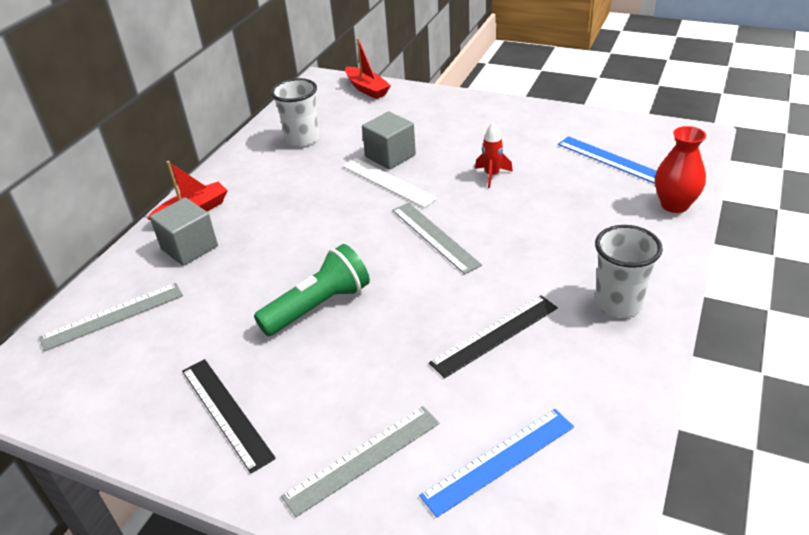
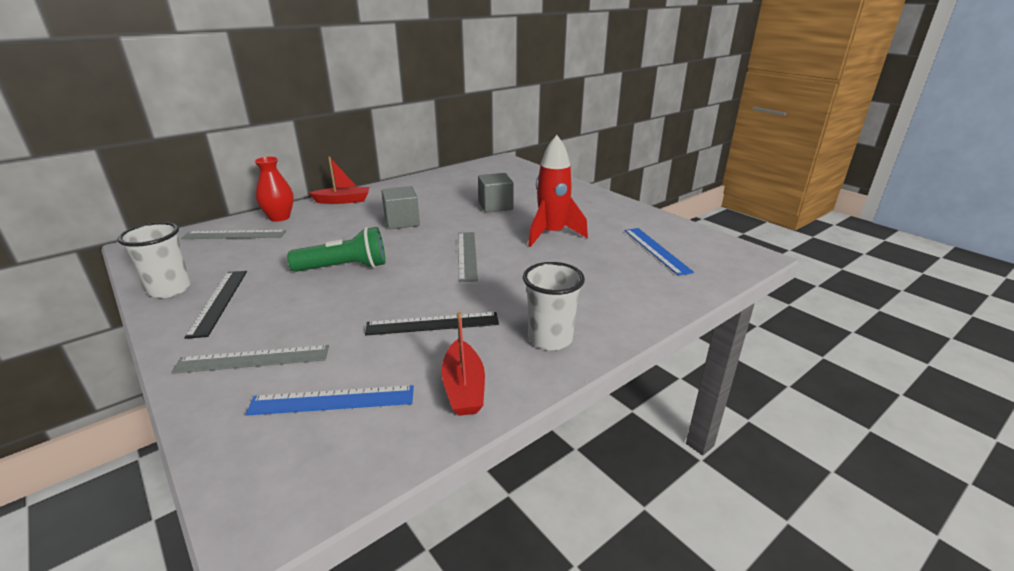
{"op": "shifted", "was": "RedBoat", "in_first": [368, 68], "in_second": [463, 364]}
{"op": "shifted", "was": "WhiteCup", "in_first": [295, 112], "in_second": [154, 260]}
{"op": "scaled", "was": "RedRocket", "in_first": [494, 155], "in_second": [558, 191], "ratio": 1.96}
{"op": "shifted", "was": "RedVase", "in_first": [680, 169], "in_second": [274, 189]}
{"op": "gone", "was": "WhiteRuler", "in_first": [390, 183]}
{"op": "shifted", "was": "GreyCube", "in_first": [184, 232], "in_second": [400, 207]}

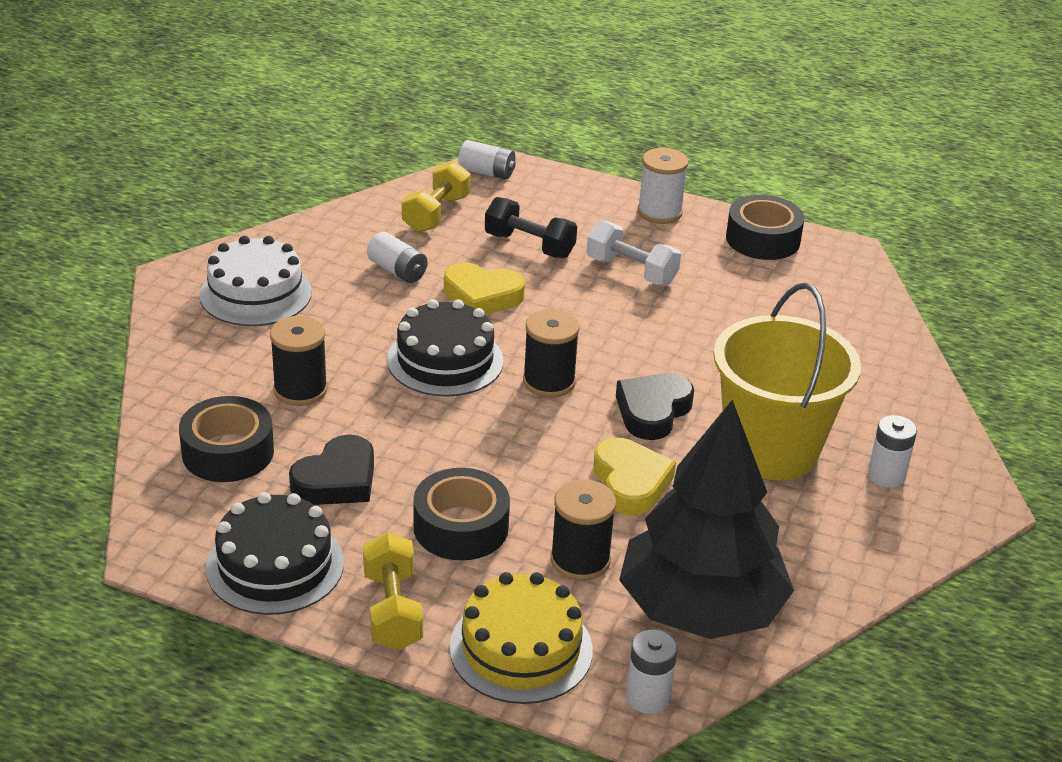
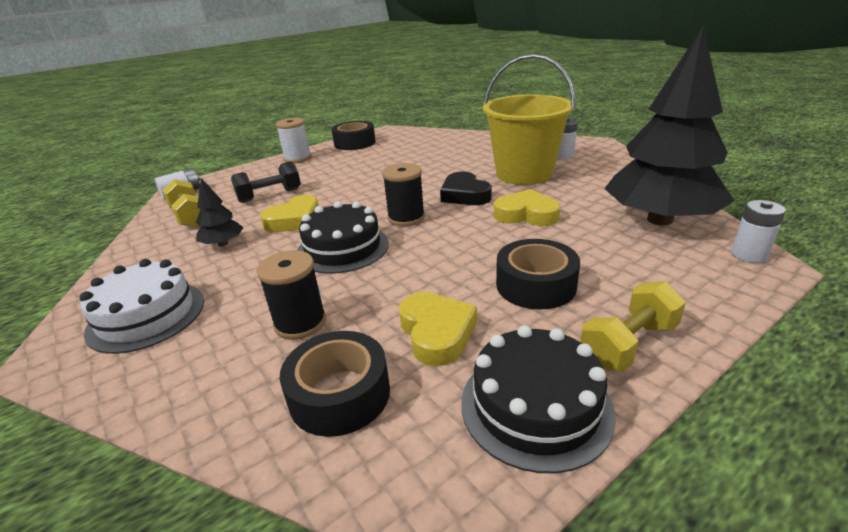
{"op": "gone", "was": "WhiteDumbbell", "in_first": [634, 253]}
{"op": "swapped", "was": "WhiteBattery", "now": "BlackTree", "in_first": [397, 257], "in_second": [220, 212]}
{"op": "repainted", "was": "BlackHeart", "now": "YellowHeart", "in_first": [331, 469], "in_second": [438, 329]}
{"op": "gone", "was": "BlackSpool", "in_first": [583, 530]}
{"op": "rotated", "was": "YellowDumbbell", "in_first": [393, 591], "in_second": [633, 326], "clockwise": -60}
{"op": "gone", "was": "YellowCake", "in_first": [521, 638]}

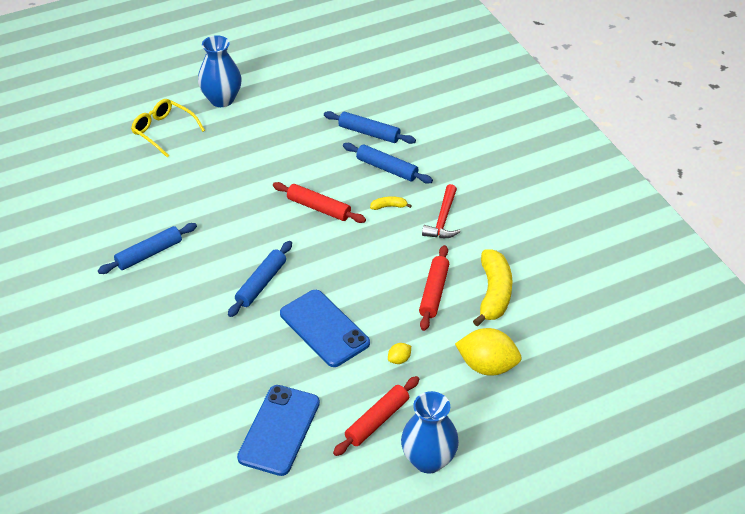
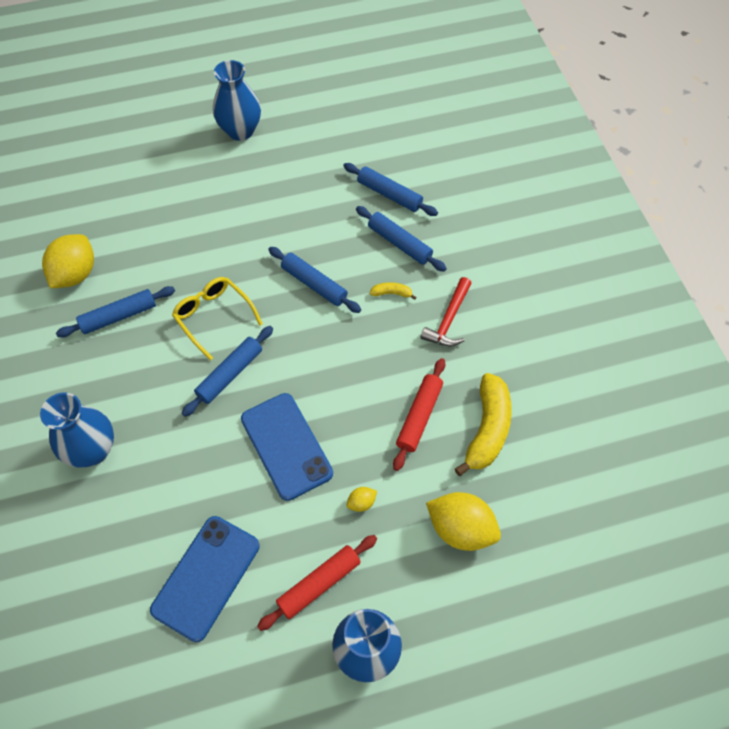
{"op": "shifted", "was": "YellowGlasses", "in_first": [168, 128], "in_second": [217, 319]}
{"op": "repainted", "was": "RedRollingPin", "now": "BlueRollingPin", "in_first": [319, 202], "in_second": [314, 280]}
{"op": "new", "now": "YellowLemon", "in_second": [68, 261]}
{"op": "new", "now": "BlueVase", "in_second": [77, 430]}

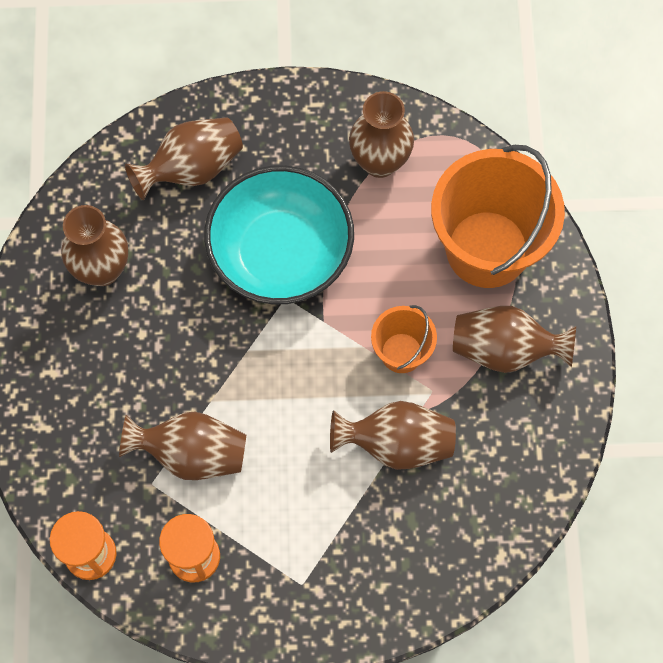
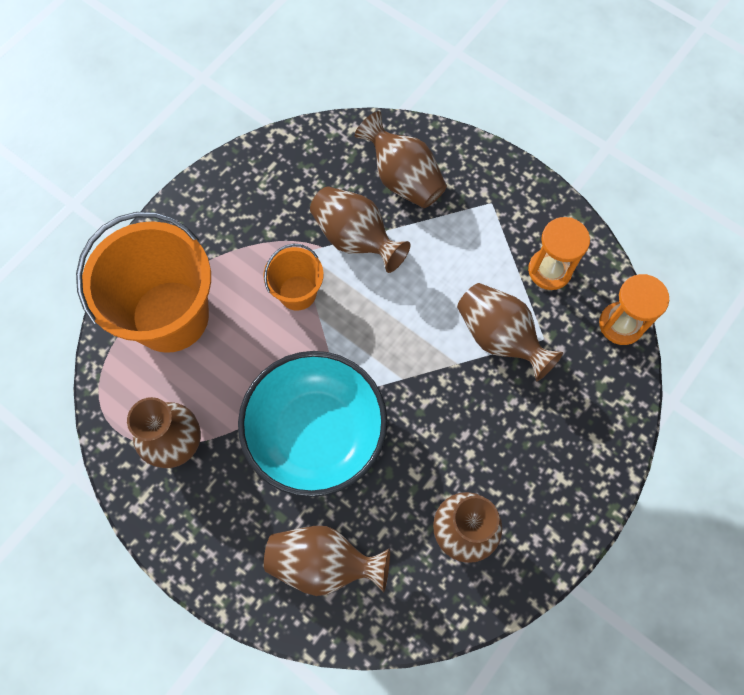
{"op": "shifted", "was": "BrownVase", "in_first": [514, 339], "in_second": [401, 159]}

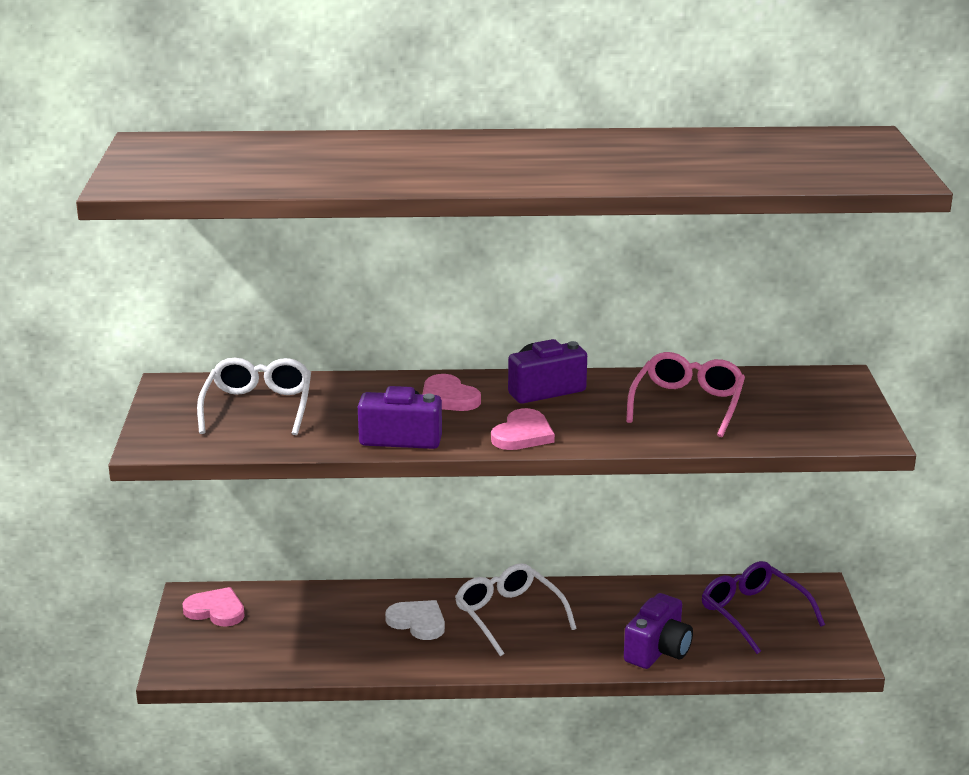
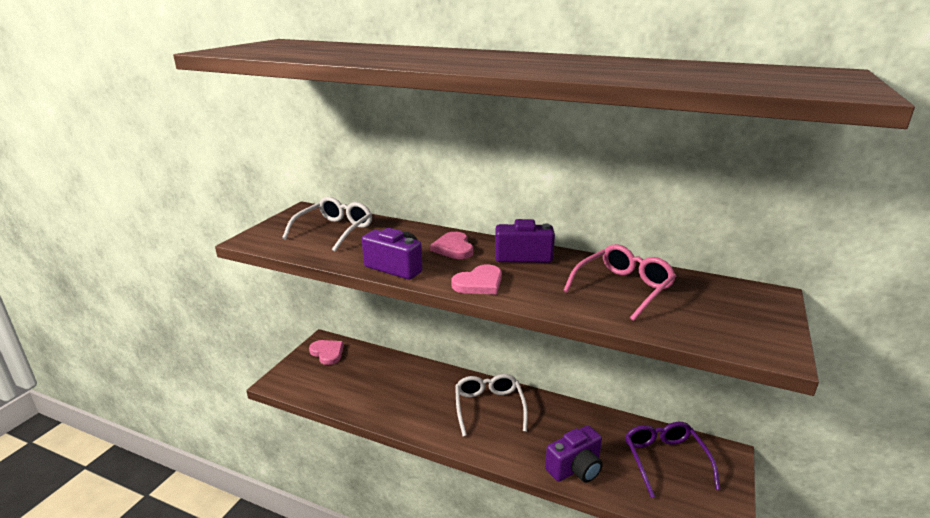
{"op": "gone", "was": "WhiteHeart", "in_first": [415, 620]}

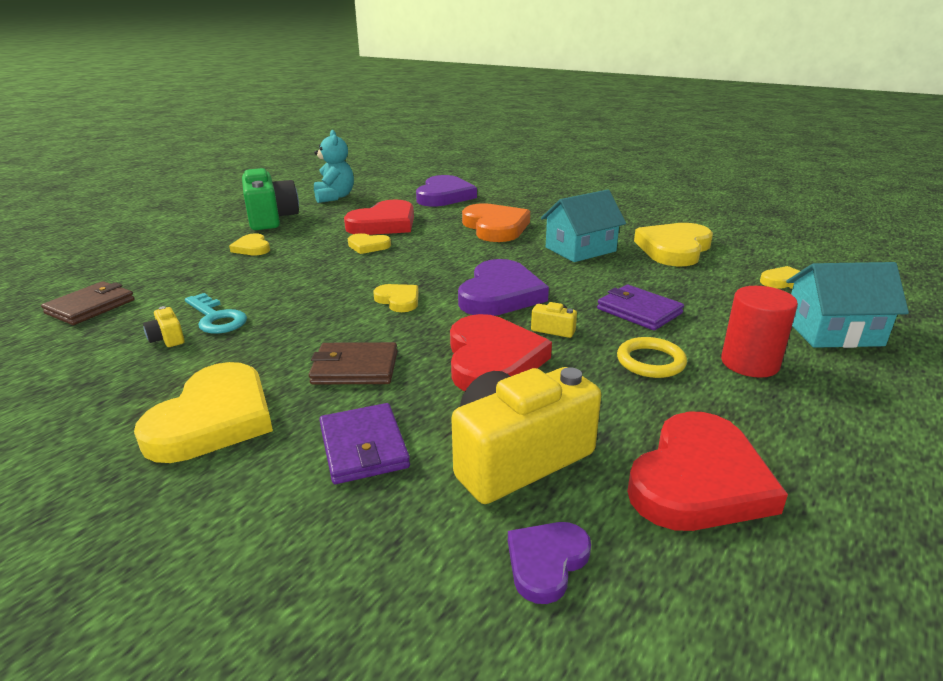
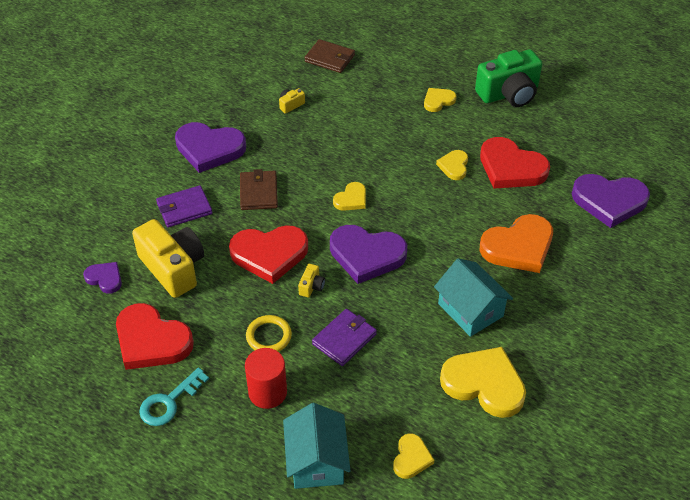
{"op": "gone", "was": "TurquoiseTeddyBear", "in_first": [334, 166]}
{"op": "shifted", "was": "TurquoiseKey", "in_first": [216, 313], "in_second": [174, 397]}
{"op": "repainted", "was": "YellowHeart", "now": "PurpleHeart", "in_first": [203, 412], "in_second": [210, 147]}

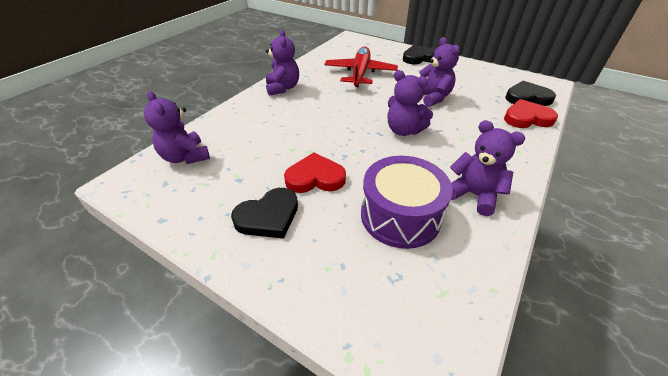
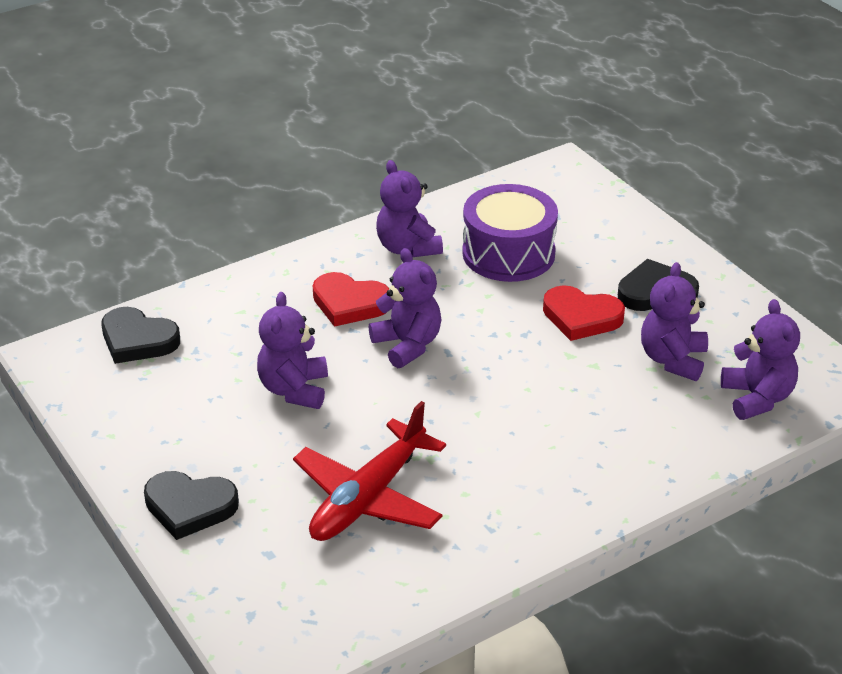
{"op": "shifted", "was": "PurpleTeddyBear", "in_first": [282, 63], "in_second": [674, 321]}
{"op": "shifted", "was": "RedHeart", "in_first": [531, 113], "in_second": [351, 299]}

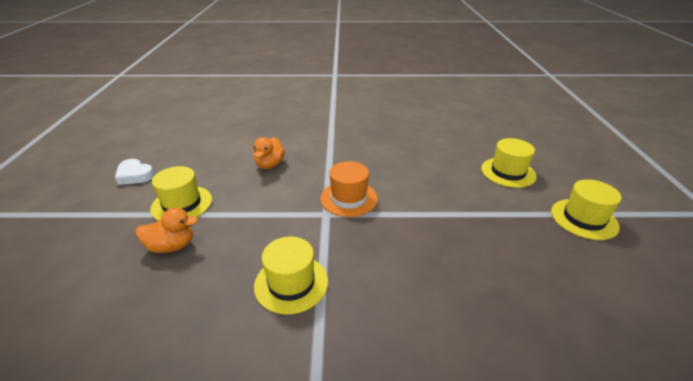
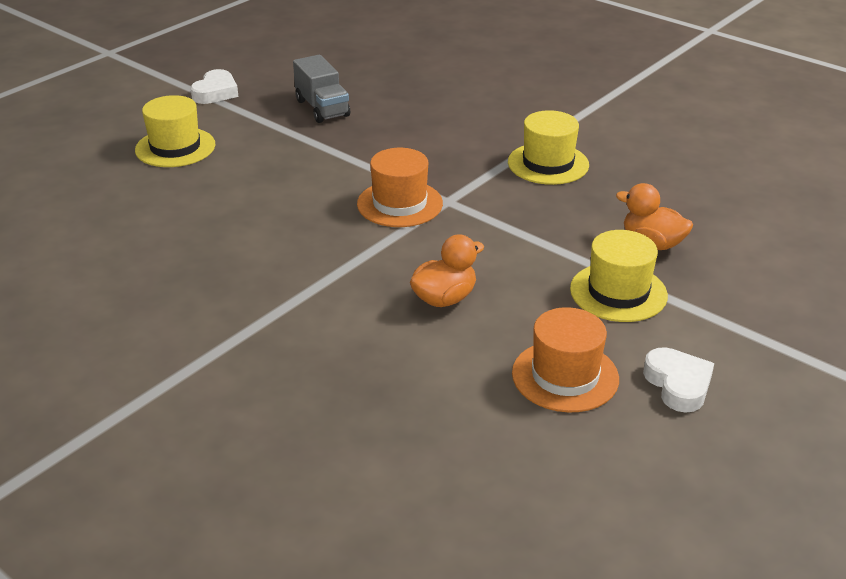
{"op": "swapped", "was": "YellowHat", "now": "WhiteHeart", "in_first": [586, 209], "in_second": [214, 86]}
{"op": "new", "now": "GreyTruck", "in_second": [321, 89]}
{"op": "new", "now": "OrangeHat", "in_second": [565, 359]}

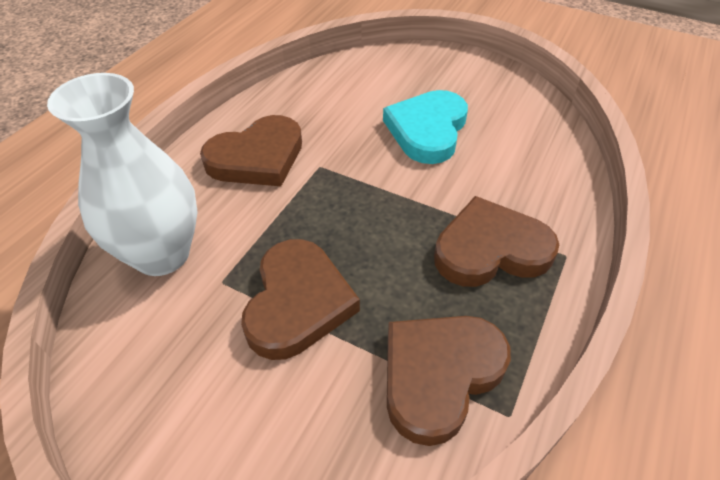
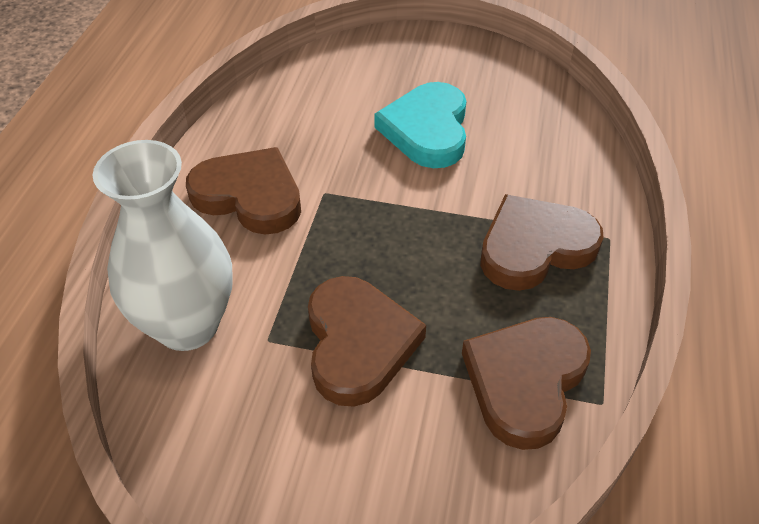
{"op": "rotated", "was": "BrownHeart", "in_first": [251, 150], "in_second": [243, 190], "clockwise": -105}

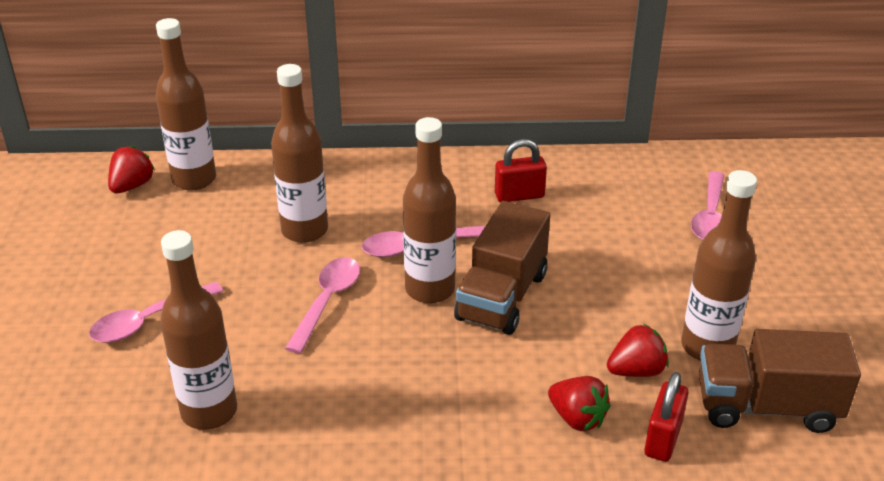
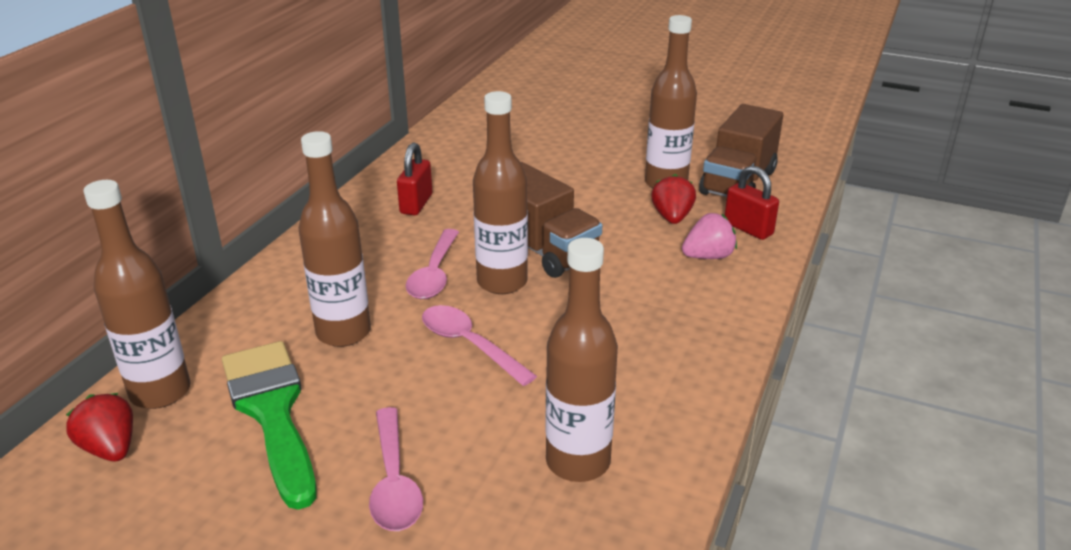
{"op": "gone", "was": "PinkSpoon", "in_first": [708, 205]}
{"op": "repainted", "was": "RedStrawberry", "now": "PinkStrawberry", "in_first": [579, 403], "in_second": [709, 236]}
{"op": "new", "now": "GreenBrush", "in_second": [269, 425]}

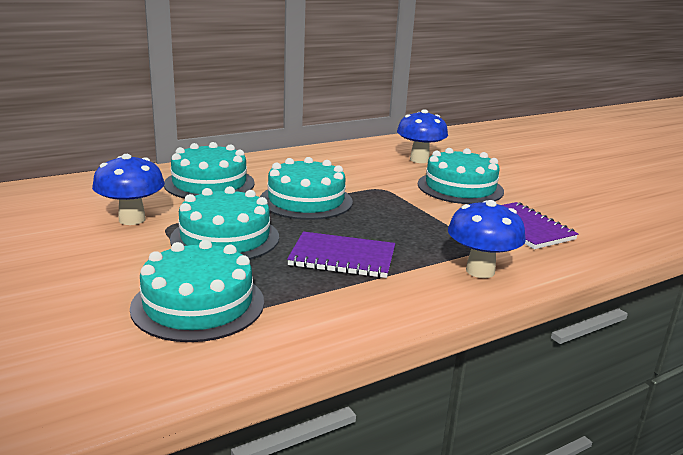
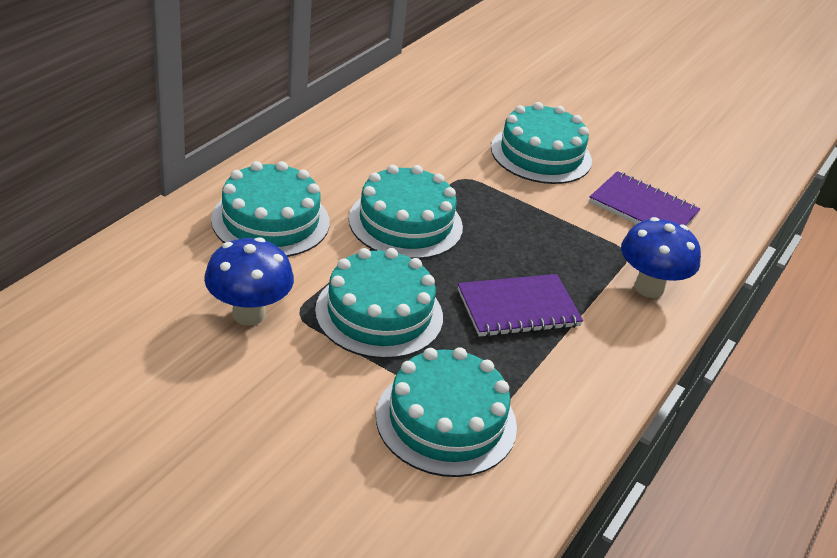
{"op": "gone", "was": "BlueMushroom", "in_first": [422, 136]}

